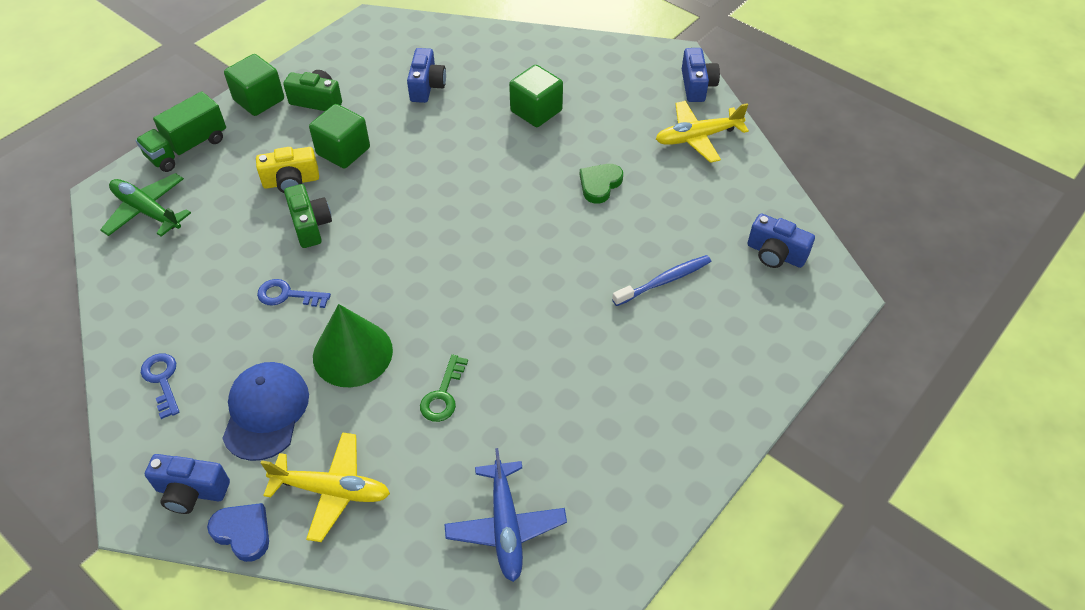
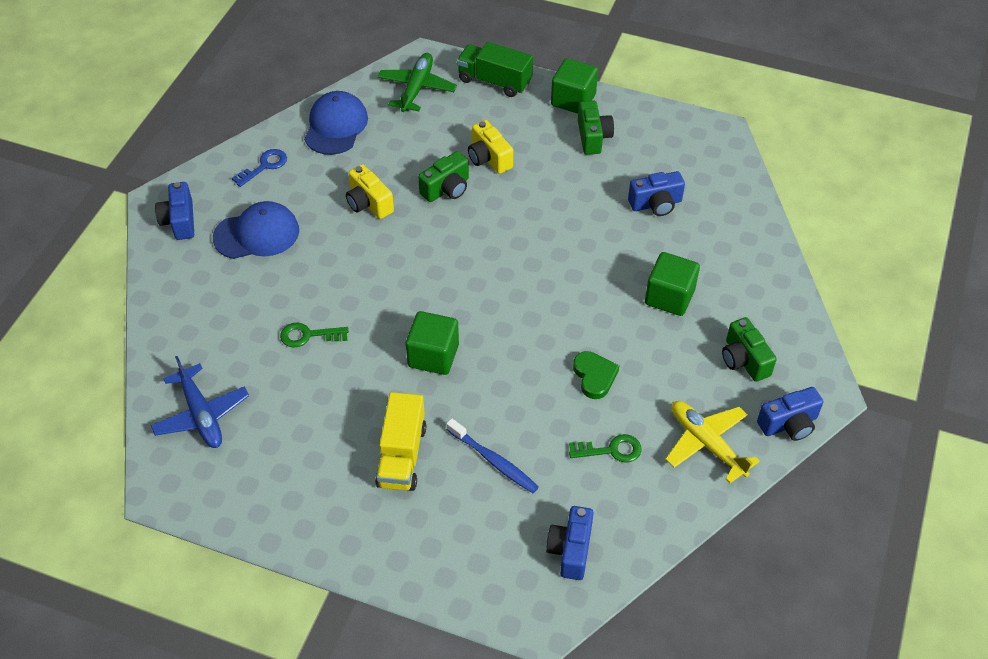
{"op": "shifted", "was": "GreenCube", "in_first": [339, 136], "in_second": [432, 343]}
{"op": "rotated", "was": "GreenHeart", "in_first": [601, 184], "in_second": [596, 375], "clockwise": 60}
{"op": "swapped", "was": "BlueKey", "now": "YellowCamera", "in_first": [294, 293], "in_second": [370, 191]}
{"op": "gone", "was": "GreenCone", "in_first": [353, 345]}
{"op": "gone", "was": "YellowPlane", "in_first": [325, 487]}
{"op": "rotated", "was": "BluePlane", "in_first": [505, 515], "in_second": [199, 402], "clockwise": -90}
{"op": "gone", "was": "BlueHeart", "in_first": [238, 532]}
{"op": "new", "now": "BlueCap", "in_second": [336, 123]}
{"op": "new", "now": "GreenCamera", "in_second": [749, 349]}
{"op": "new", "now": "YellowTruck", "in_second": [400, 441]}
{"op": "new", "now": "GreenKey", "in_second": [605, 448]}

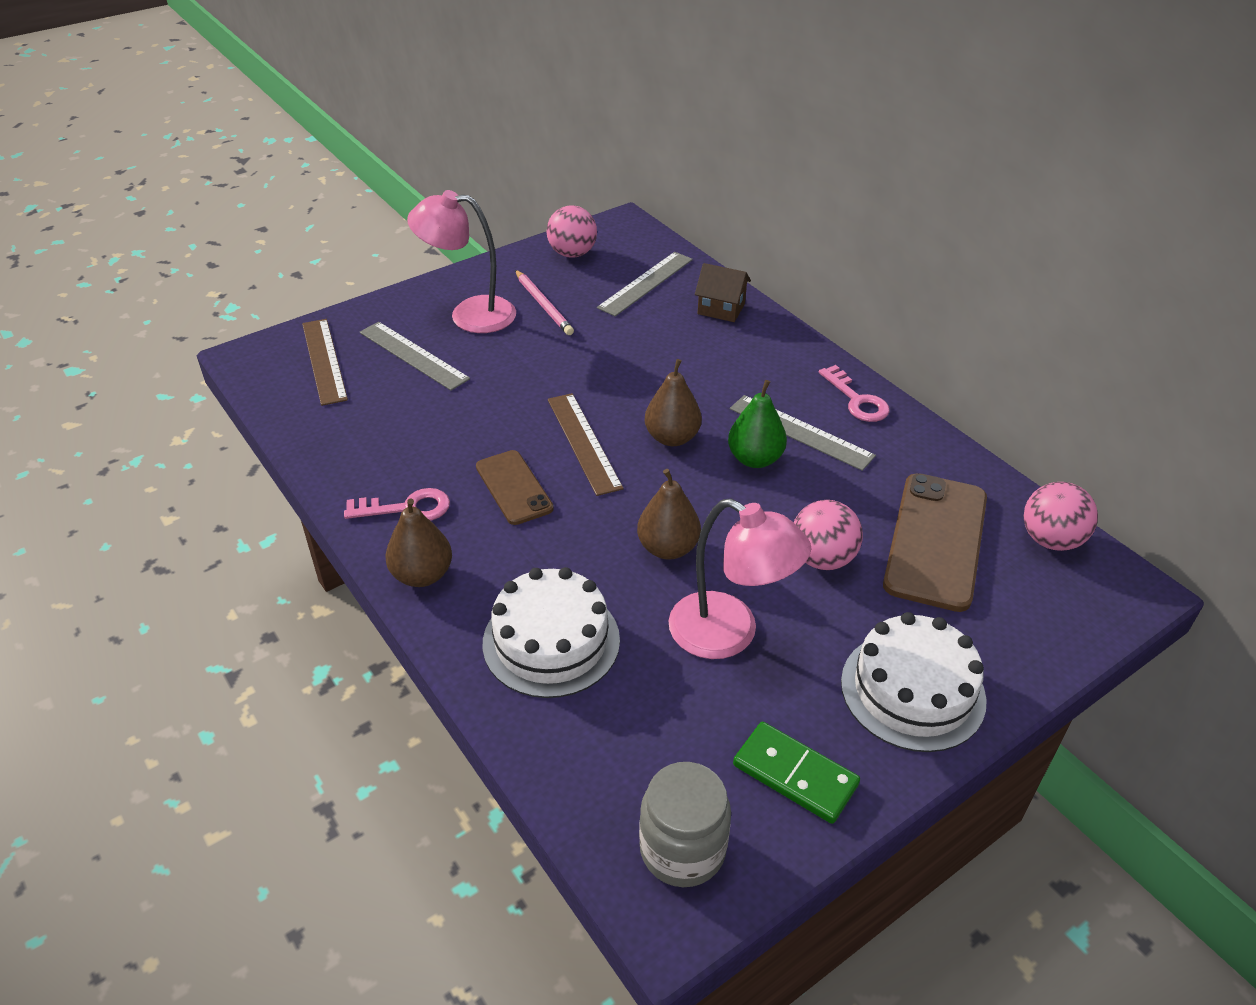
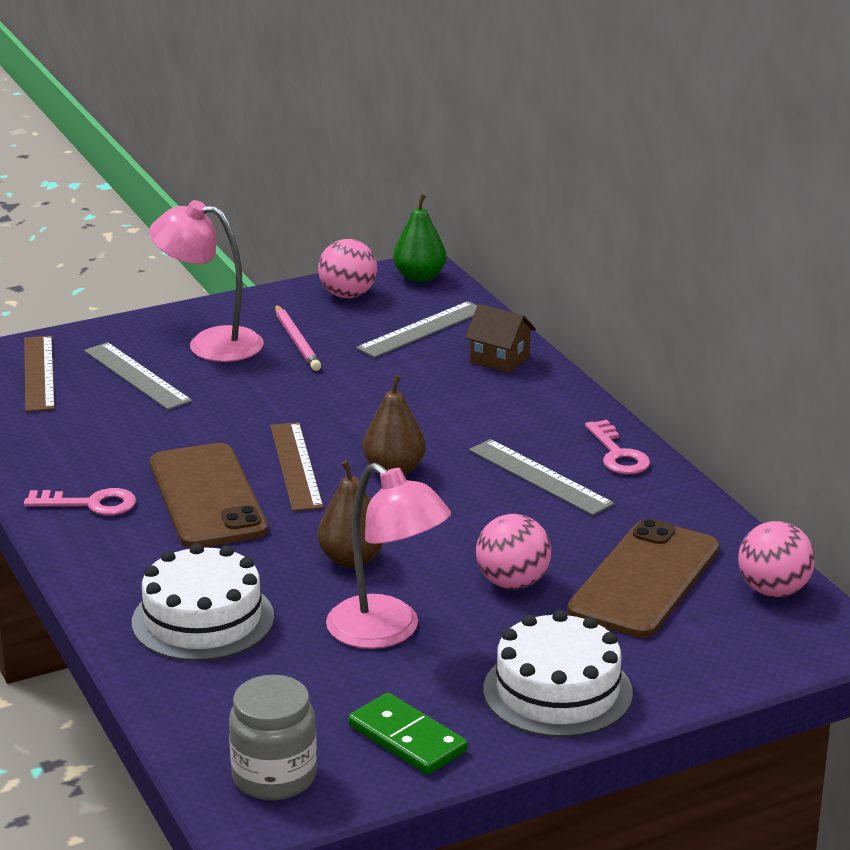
{"op": "shifted", "was": "GreenPear", "in_first": [757, 424], "in_second": [419, 238]}
{"op": "scaled", "was": "BrownPhone", "in_first": [515, 487], "in_second": [209, 495], "ratio": 1.67}
{"op": "gone", "was": "BrownPear", "in_first": [418, 542]}

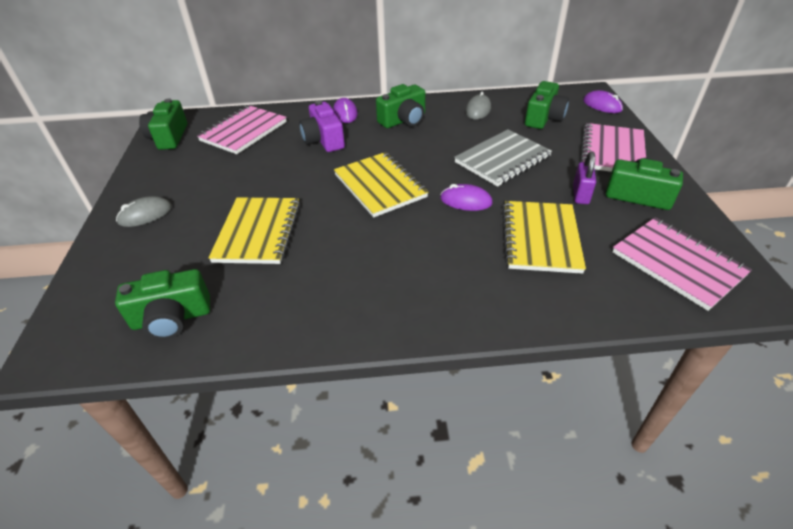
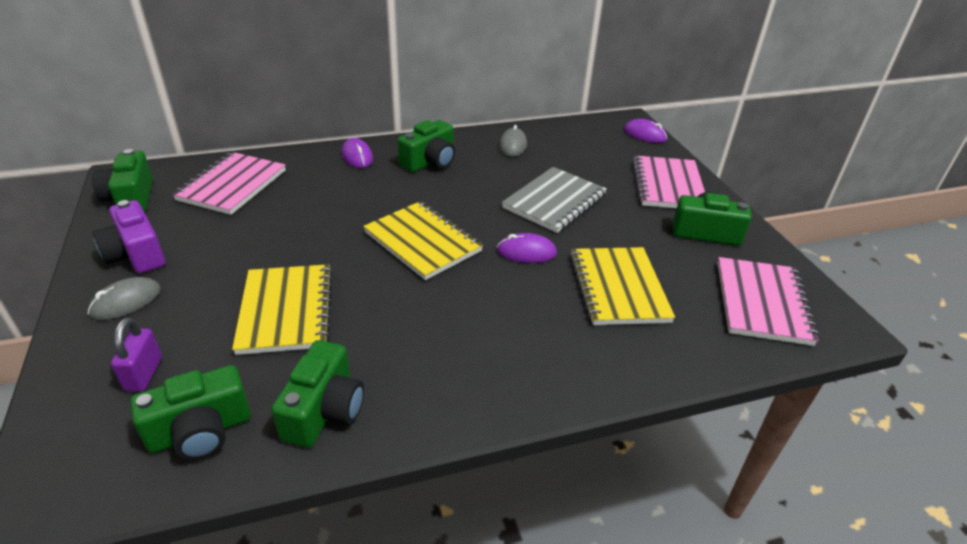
{"op": "shifted", "was": "GreenCamera", "in_first": [547, 105], "in_second": [317, 394]}
{"op": "shifted", "was": "PurpleCamera", "in_first": [322, 126], "in_second": [129, 236]}
{"op": "shifted", "was": "PurplePadlock", "in_first": [584, 177], "in_second": [136, 354]}
{"op": "rotated", "was": "PinkNotebook", "in_first": [682, 264], "in_second": [768, 301], "clockwise": 60}

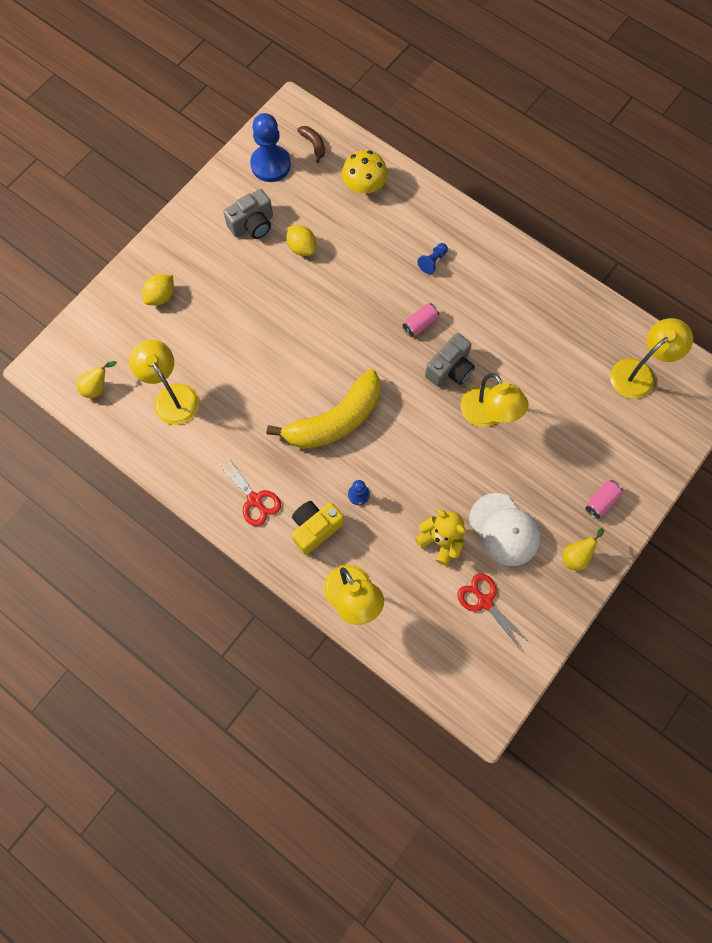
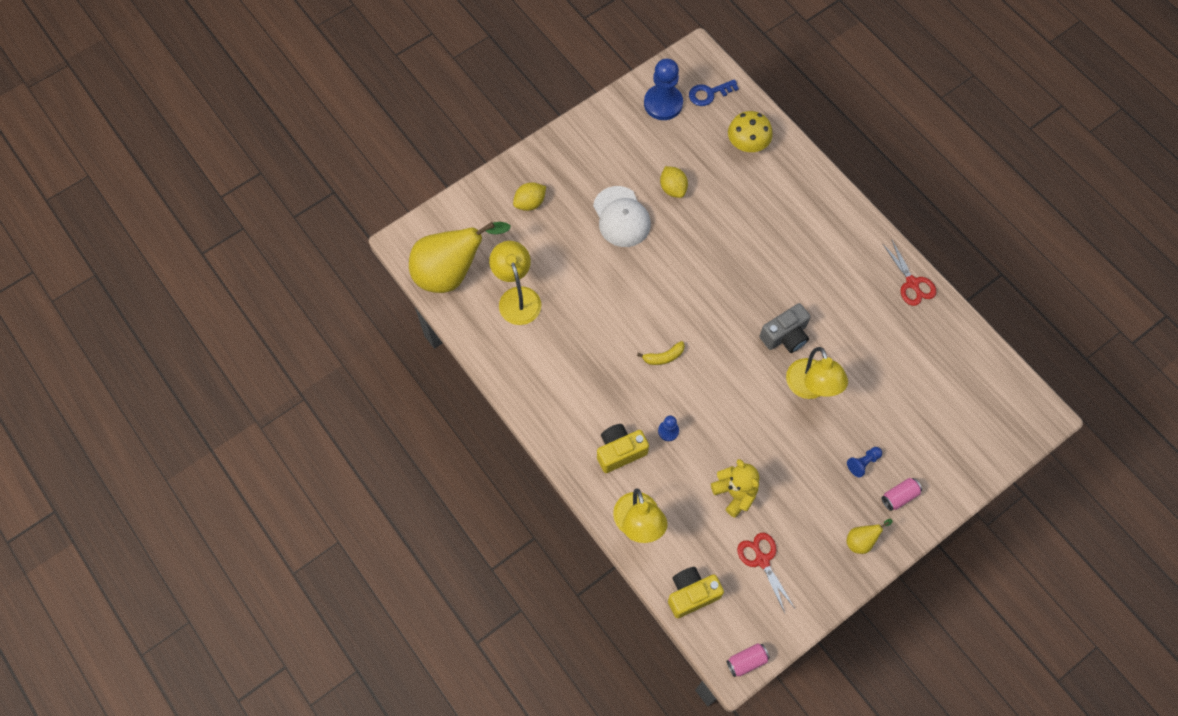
{"op": "swapped", "was": "BrownBanana", "now": "BlueKey", "in_first": [311, 144], "in_second": [714, 92]}
{"op": "gone", "was": "GreyCamera", "in_first": [248, 214]}
{"op": "shifted", "was": "BluePawn", "in_first": [432, 258], "in_second": [864, 462]}
{"op": "shifted", "was": "PinkCan", "in_first": [420, 320], "in_second": [748, 660]}
{"op": "gone", "was": "YellowLamp", "in_first": [651, 358]}
{"op": "scaled", "was": "YellowPear", "in_first": [97, 379], "in_second": [460, 257], "ratio": 2.38}
{"op": "scaled", "was": "YellowBanana", "in_first": [324, 409], "in_second": [661, 353], "ratio": 0.4}
{"op": "shifted", "was": "RedScissors", "in_first": [250, 491], "in_second": [909, 273]}
{"op": "shifted", "was": "WhiteCap", "in_first": [505, 529], "in_second": [622, 216]}
{"op": "new", "now": "YellowCamera", "in_second": [696, 592]}

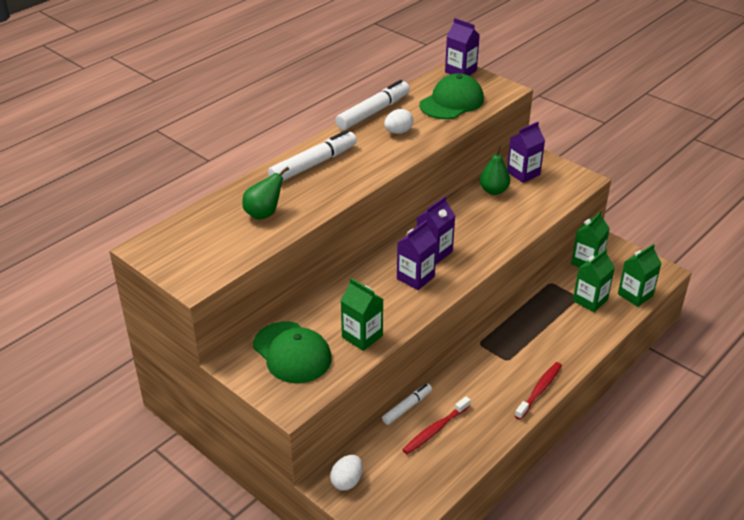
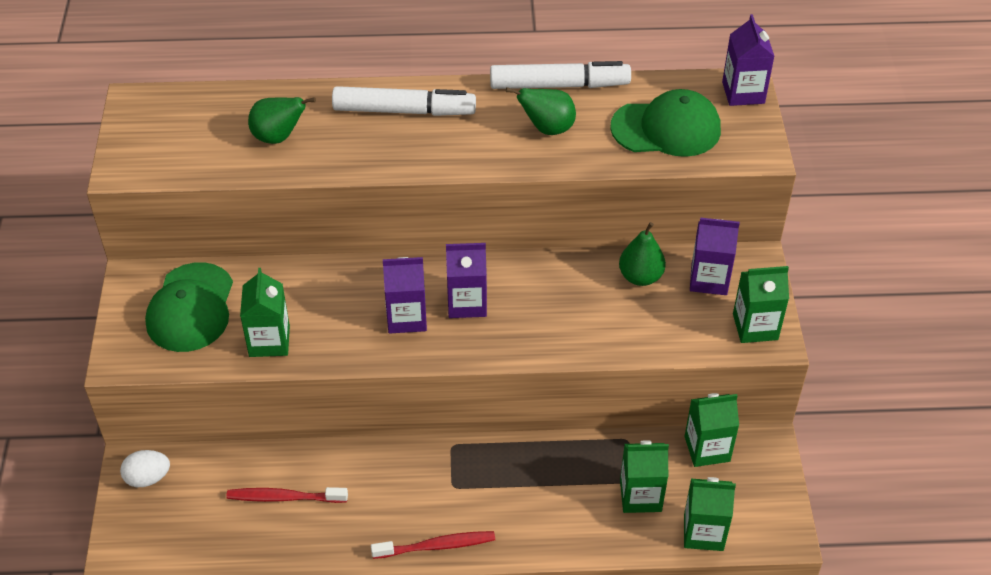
{"op": "swapped", "was": "WhiteEgg", "now": "GreenPear", "in_first": [398, 121], "in_second": [541, 111]}
{"op": "gone", "was": "WhiteMarker", "in_first": [407, 404]}
{"op": "new", "now": "GreenCarton", "in_second": [761, 304]}

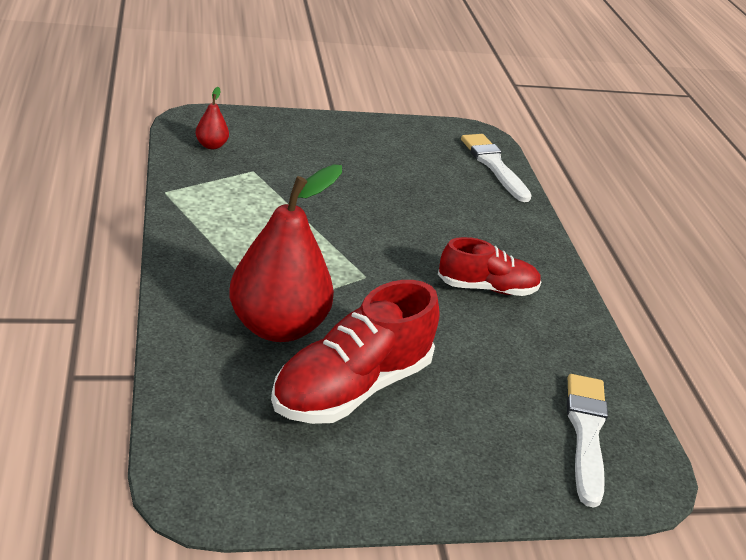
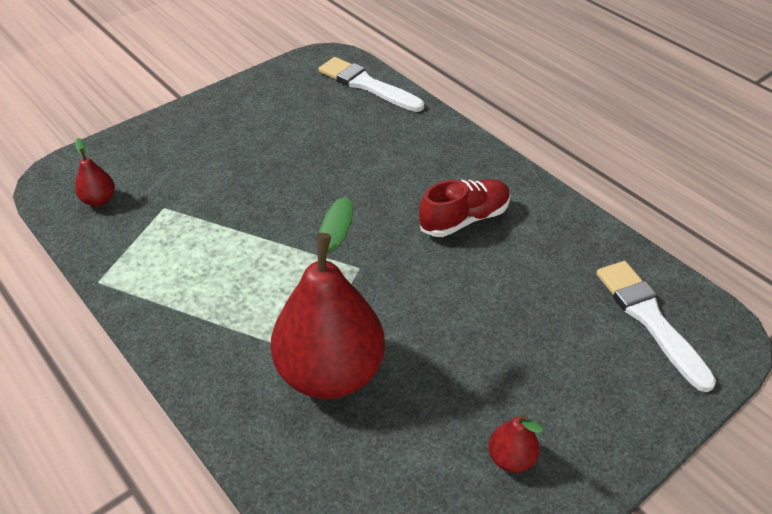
{"op": "gone", "was": "RedShoe", "in_first": [355, 352]}
{"op": "new", "now": "RedPear", "in_second": [515, 443]}

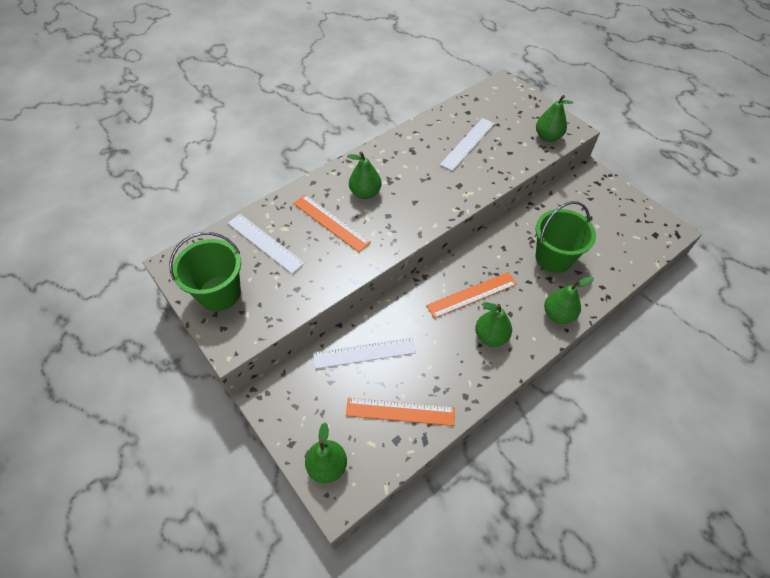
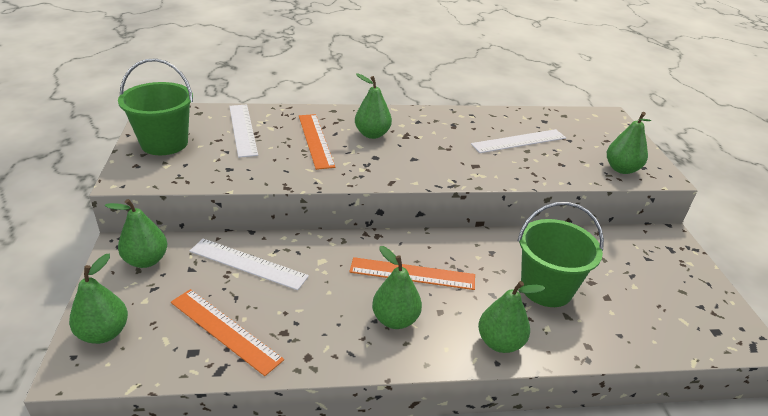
{"op": "new", "now": "GreenPear", "in_second": [136, 233]}

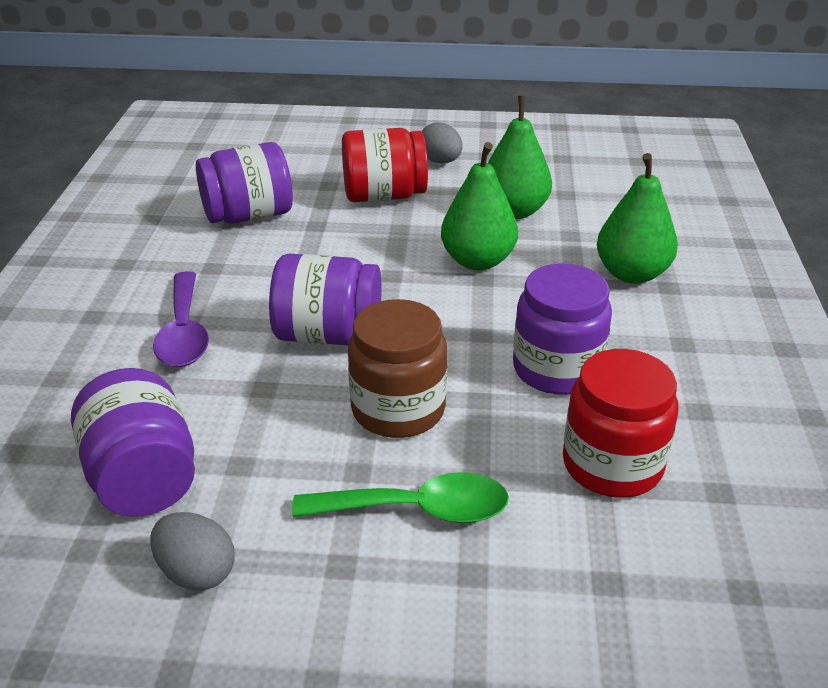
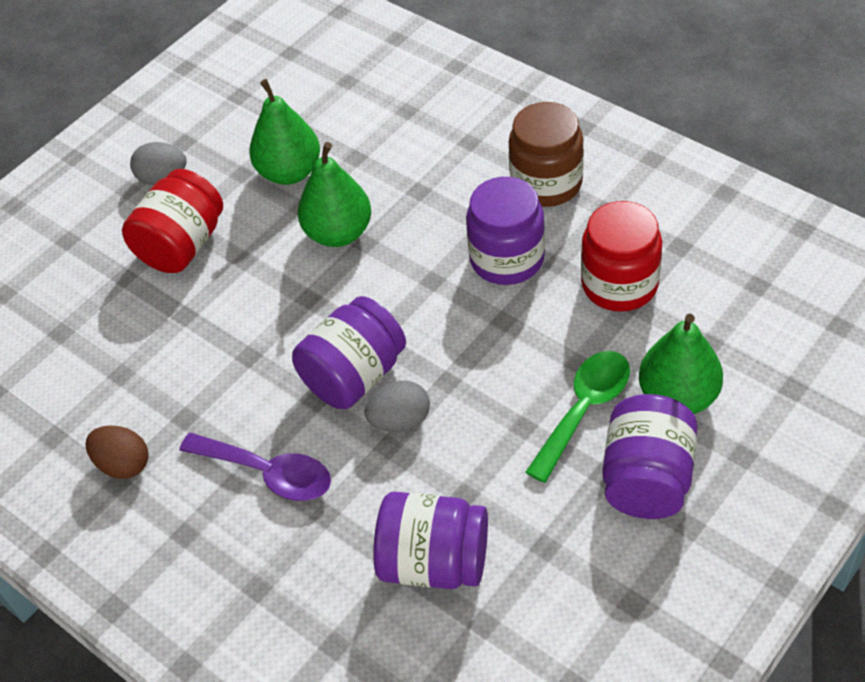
{"op": "shifted", "was": "PurpleJar", "in_first": [244, 183], "in_second": [650, 456]}
{"op": "shifted", "was": "GreenPear", "in_first": [637, 218], "in_second": [681, 364]}
{"op": "shifted", "was": "BrownJar", "in_first": [397, 368], "in_second": [546, 154]}
{"op": "shifted", "was": "GreyEgg", "in_first": [192, 551], "in_second": [397, 406]}
{"op": "new", "now": "BrownEgg", "in_second": [117, 452]}

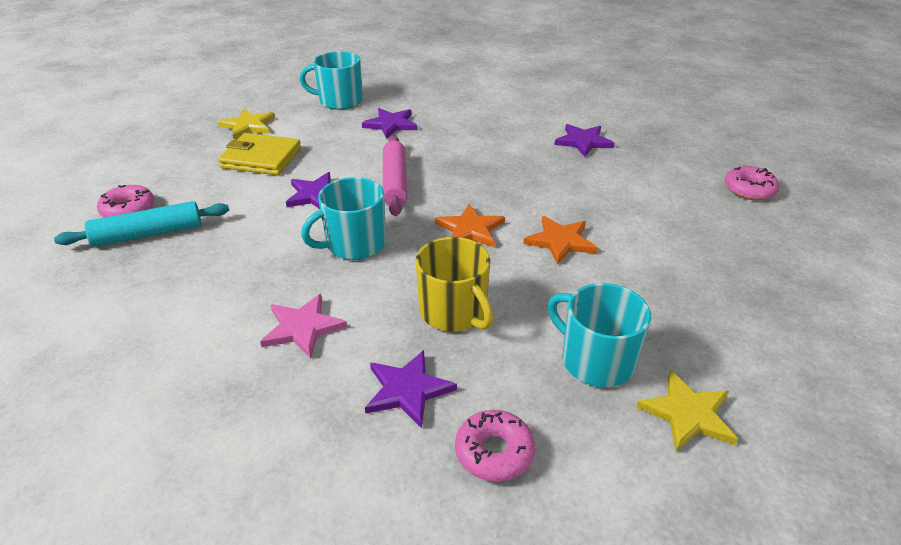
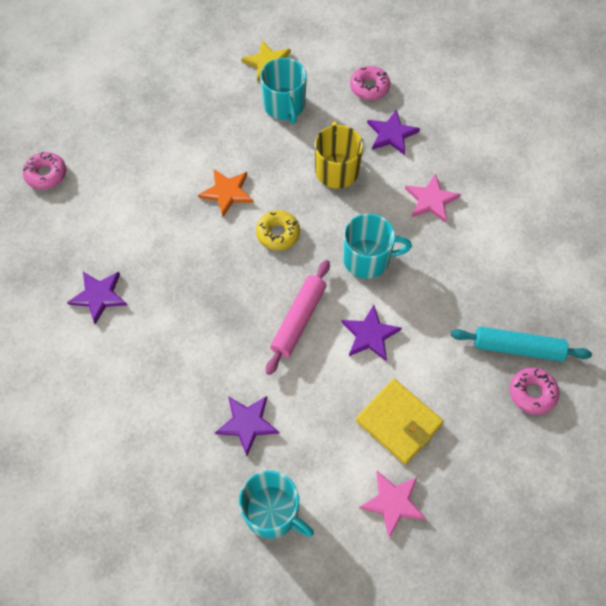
{"op": "repainted", "was": "YellowStar", "now": "PinkStar", "in_first": [246, 124], "in_second": [392, 504]}
{"op": "swapped", "was": "OrangeStar", "now": "YellowDonut", "in_first": [470, 226], "in_second": [278, 230]}

